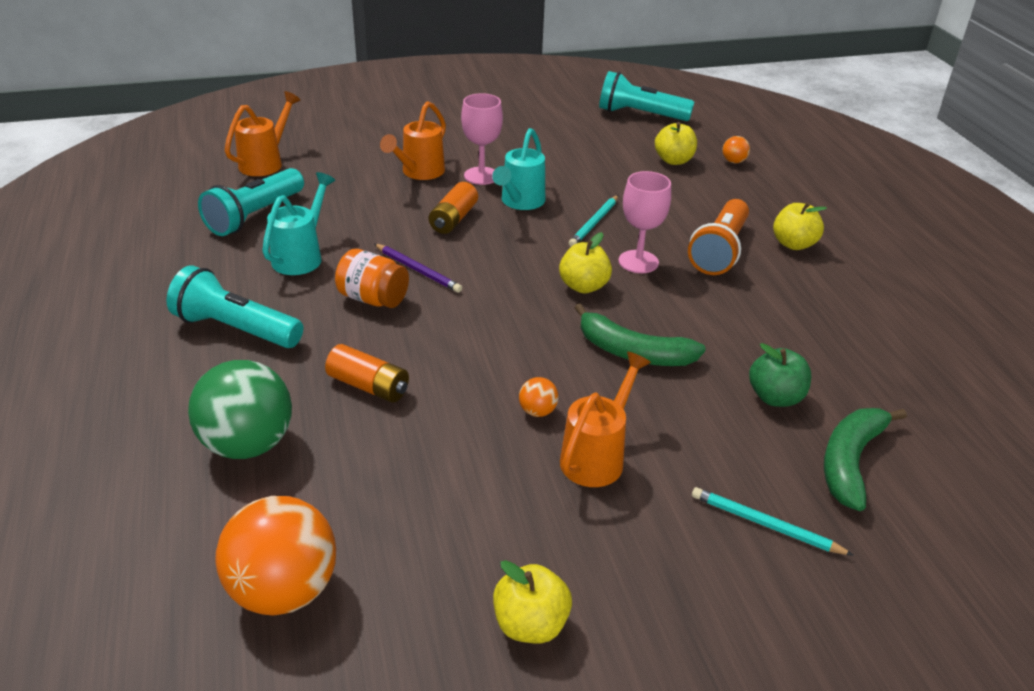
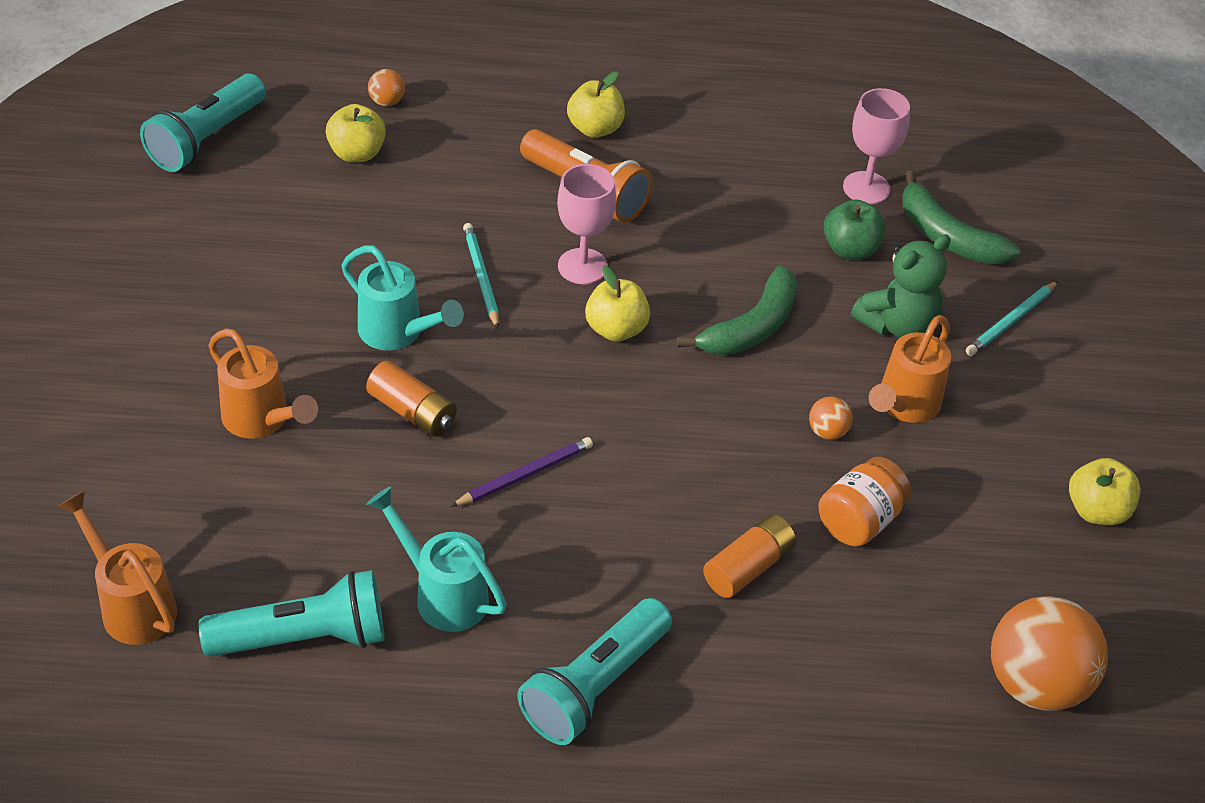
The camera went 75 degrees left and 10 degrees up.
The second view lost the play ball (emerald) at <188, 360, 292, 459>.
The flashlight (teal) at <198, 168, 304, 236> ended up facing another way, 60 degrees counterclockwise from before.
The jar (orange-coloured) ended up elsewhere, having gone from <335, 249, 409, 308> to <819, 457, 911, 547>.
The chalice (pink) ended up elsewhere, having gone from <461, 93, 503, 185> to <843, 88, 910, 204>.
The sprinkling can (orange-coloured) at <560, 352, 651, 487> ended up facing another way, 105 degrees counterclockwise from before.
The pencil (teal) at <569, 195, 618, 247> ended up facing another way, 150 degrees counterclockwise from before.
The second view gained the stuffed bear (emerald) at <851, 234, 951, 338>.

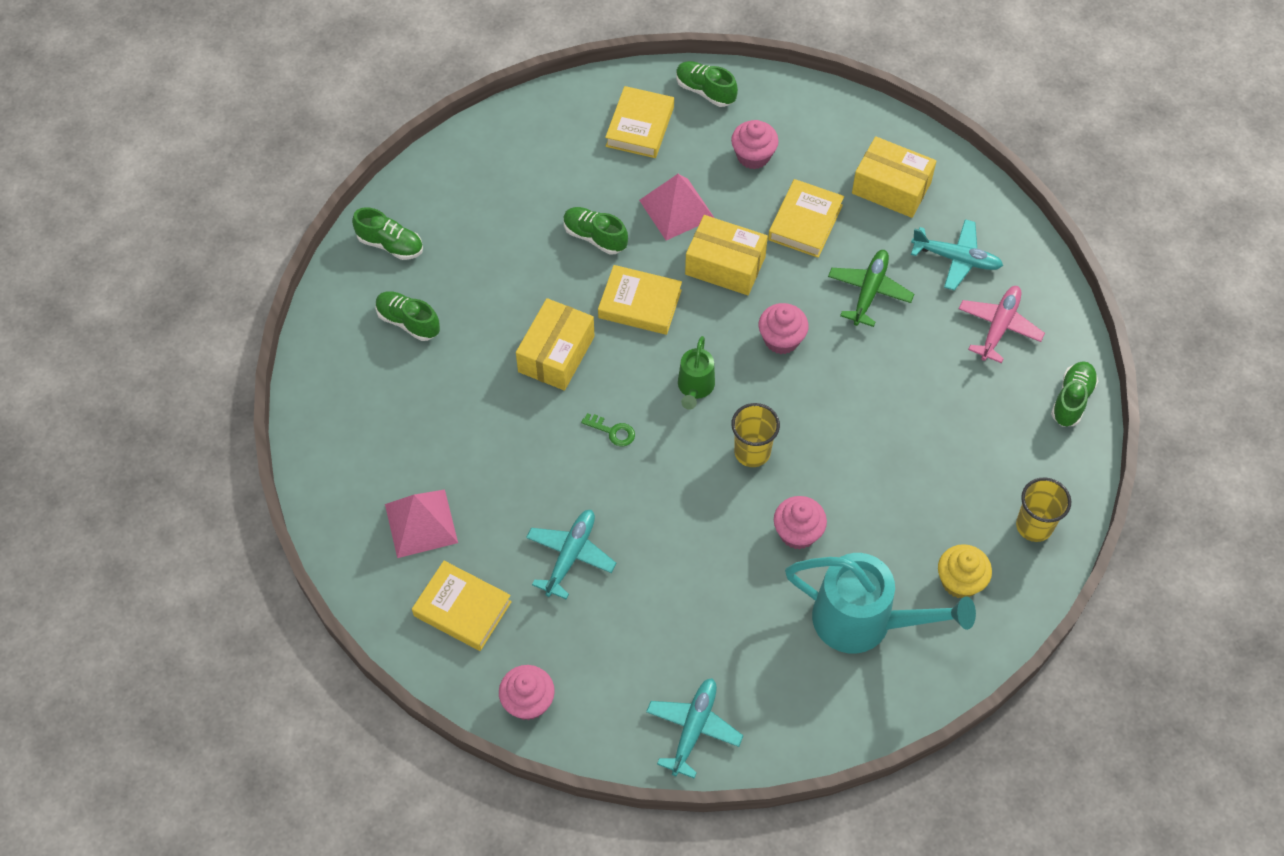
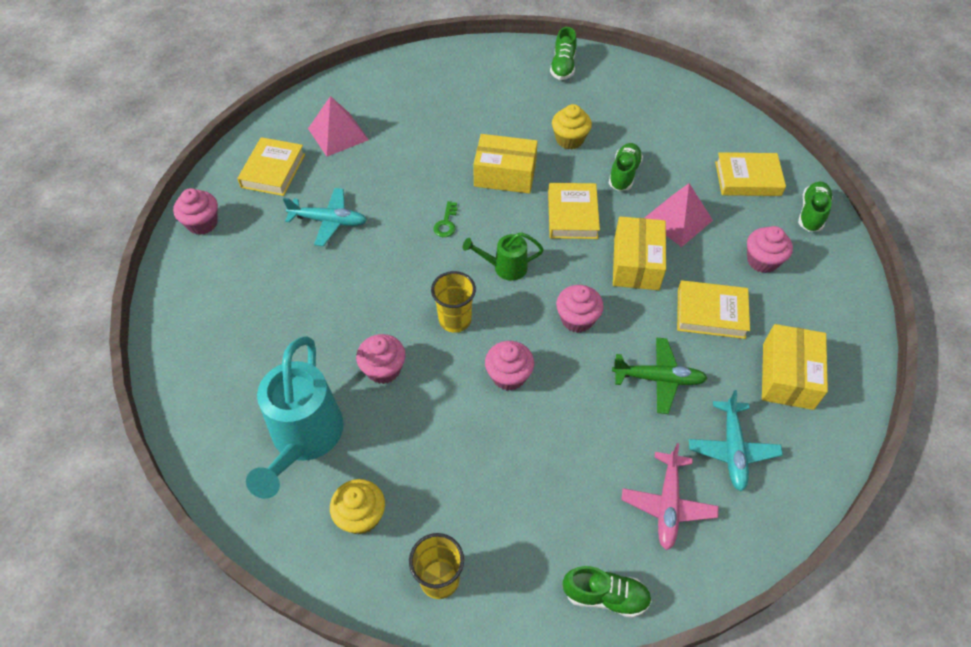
The camera went 75 degrees right and 5 degrees down.
The second view lost the sneaker (emerald) at <376, 291, 440, 341>.
The second view lost the toy plane (teal) at <646, 678, 743, 779>.
The toy plane (pink) at <959, 286, 1045, 363> ended up facing another way, 90 degrees clockwise from before.
The second view gained the muffin (pink) at <485, 341, 534, 391>.
The second view gained the muffin (yellow) at <552, 104, 592, 150>.

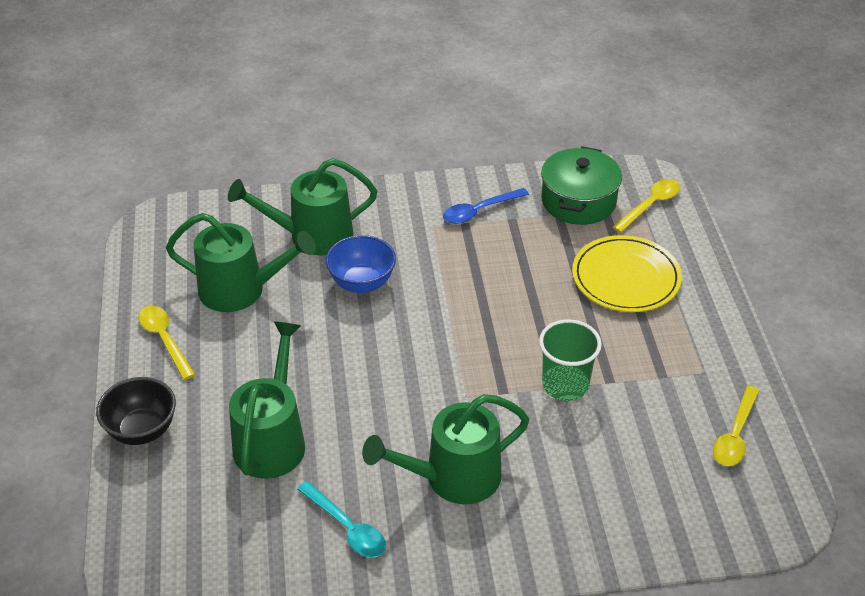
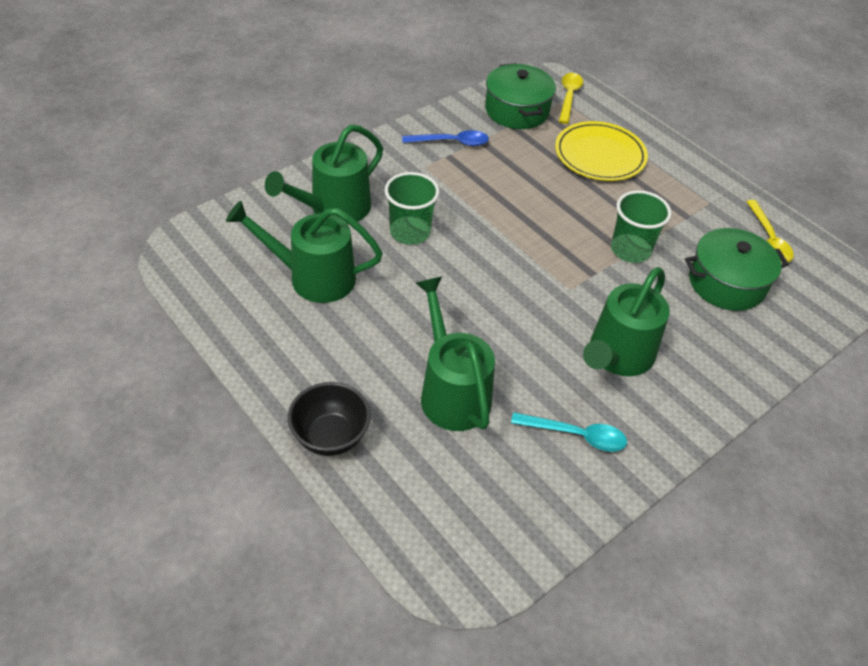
The camera went 35 degrees left and 5 degrees up.
The second view lost the tablespoon (yellow) at <138, 305, 196, 380>.
The sprinkling can (emerald) at <166, 213, 316, 312> ended up facing another way, 150 degrees counterclockwise from before.
Where the serving bowl (royal blue) stood at <326, 235, 396, 293>, the tumbler (emerald) came to stand at <384, 172, 439, 245>.
The tablespoon (royal blue) at <443, 188, 529, 224> ended up facing another way, 120 degrees counterclockwise from before.
The second view gained the pot (emerald) at <685, 228, 789, 311>.

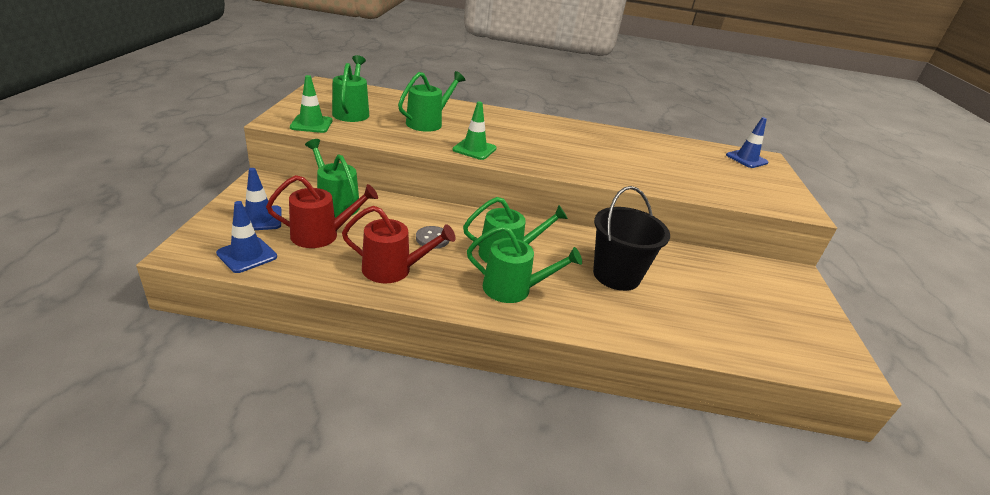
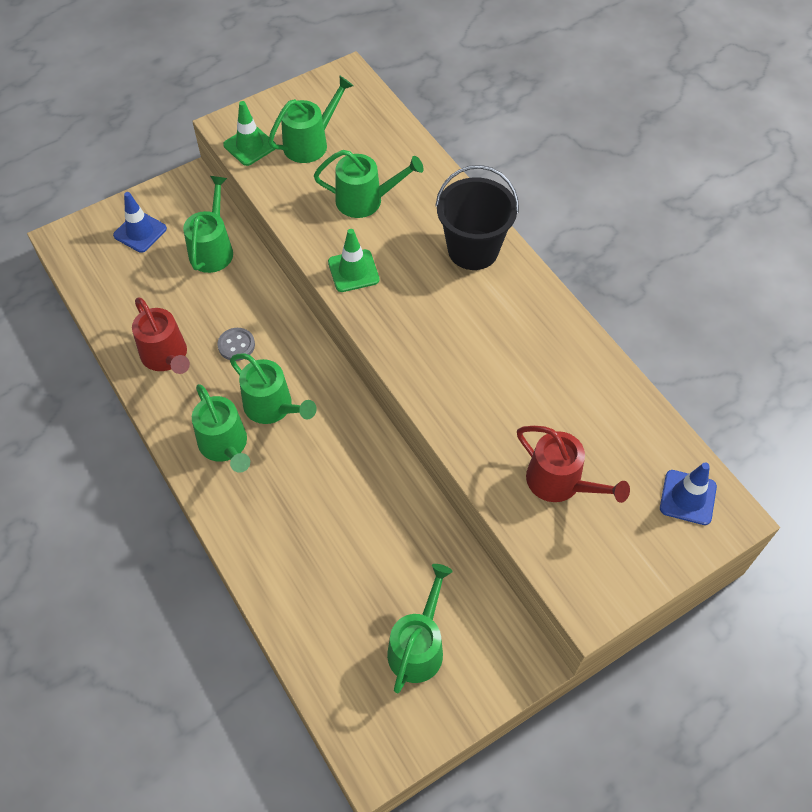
The camera went 55 degrees right and 25 degrees up.
The second view lost the traffic cone (royal blue) at <216, 201, 277, 273>.
The sprinkling can (scarlet) ended up elsewhere, having gone from <266, 175, 378, 248> to <517, 426, 630, 503>.
The pail (ebony) ended up elsewhere, having gone from <593, 186, 670, 291> to <435, 165, 519, 270>.
The second view gained the sprinkling can (emerald) at <387, 564, 453, 694>.

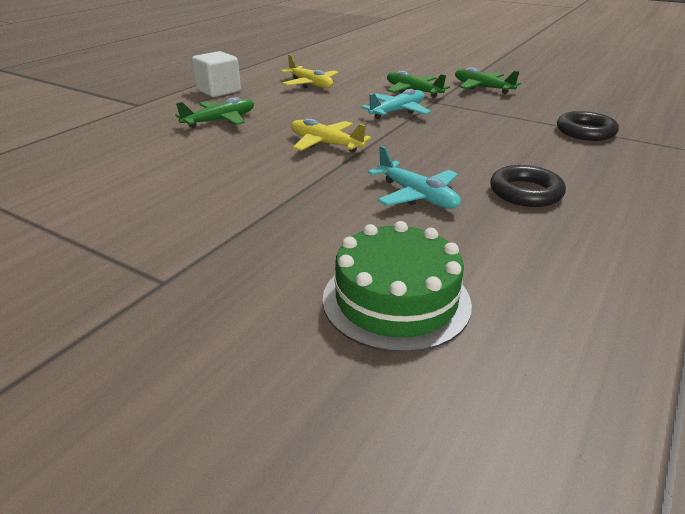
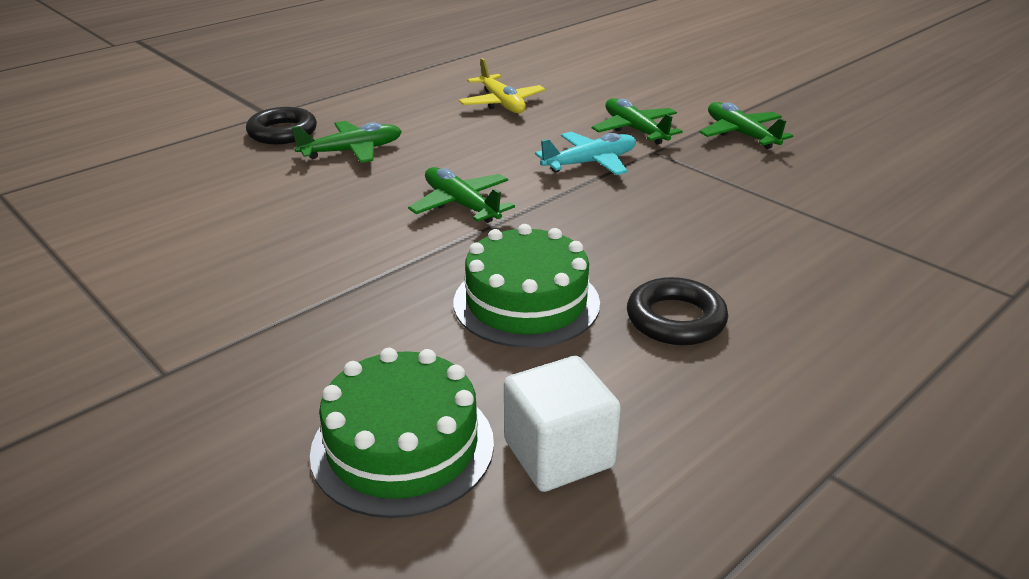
The camera went 15 degrees right and 0 degrees up.
The block (snow-white) ended up elsewhere, having gone from <192, 51, 241, 97> to <504, 356, 621, 492>.
What was the toy plane (yellow) at <291, 118, 371, 153> turned into the toy plane (emerald) at <408, 167, 515, 223>.
Where the toy plane (teal) stood at <368, 146, 461, 209>, the layer cake (emerald) came to stand at <454, 224, 600, 348>.
The ring (ebony) ended up elsewhere, having gone from <557, 111, 619, 141> to <246, 107, 317, 144>.

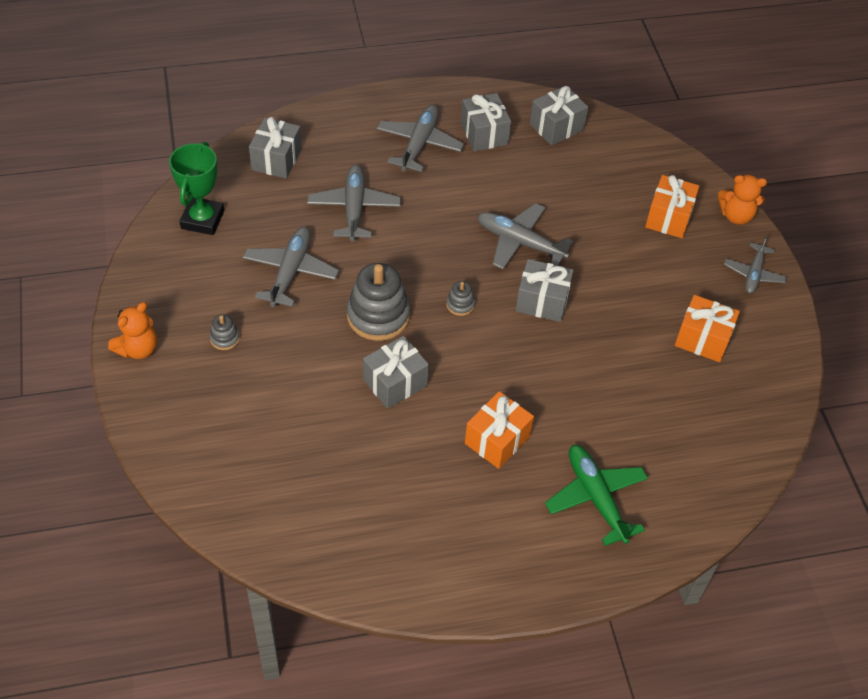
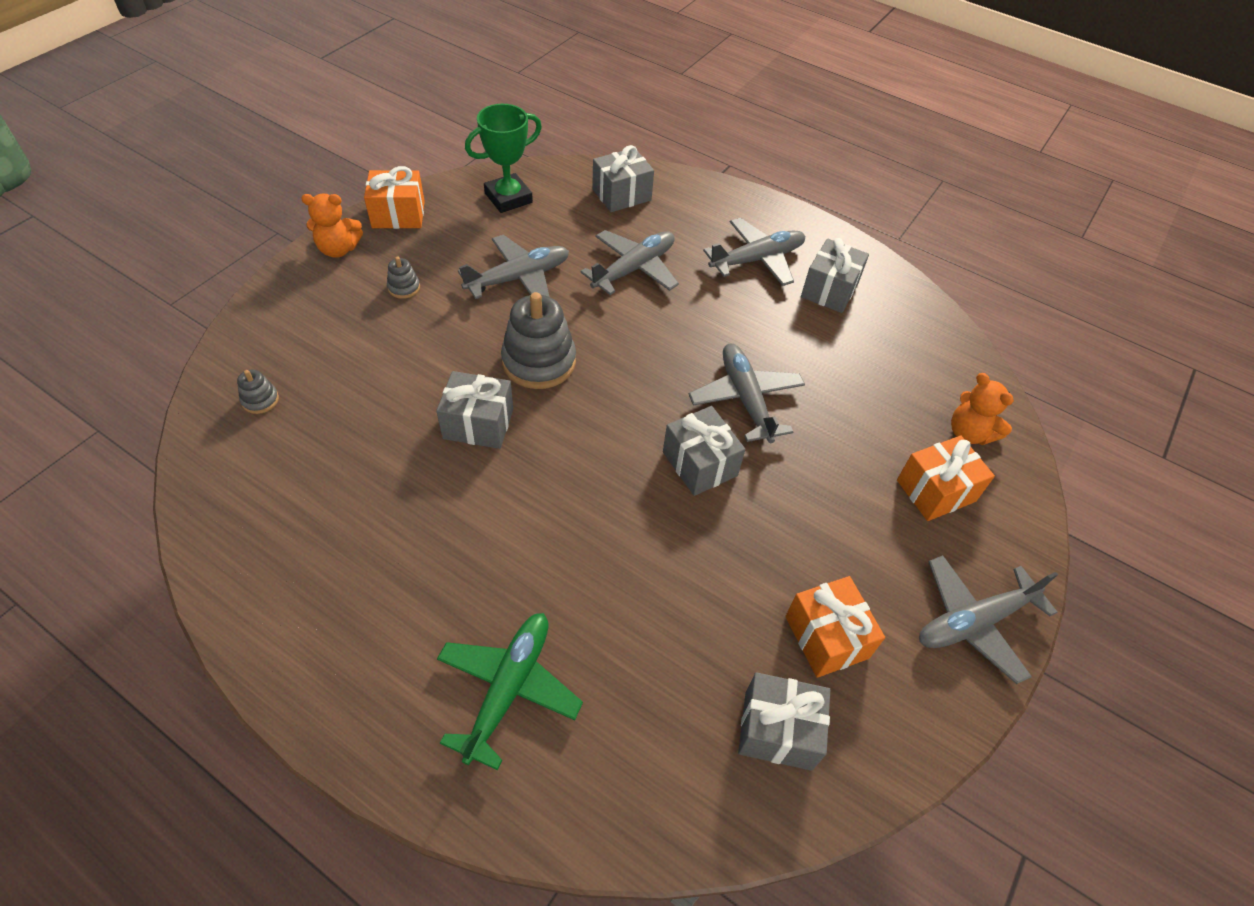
The camera went 45 degrees right and 0 degrees up.
The stacking rings (gray) ended up elsewhere, having gone from <446, 281, 475, 316> to <237, 370, 279, 414>.
The gift (orange-coloured) ended up elsewhere, having gone from <465, 391, 534, 469> to <364, 166, 425, 229>.
The gift (gray) ended up elsewhere, having gone from <530, 86, 588, 146> to <738, 672, 830, 771>.
The stuffed bear (orange-coloured) ended up elsewhere, having gone from <718, 175, 767, 225> to <951, 373, 1014, 445>.
The size of the toy plane (gray) at <724, 236, 787, 294> changed by a factor of 1.52.

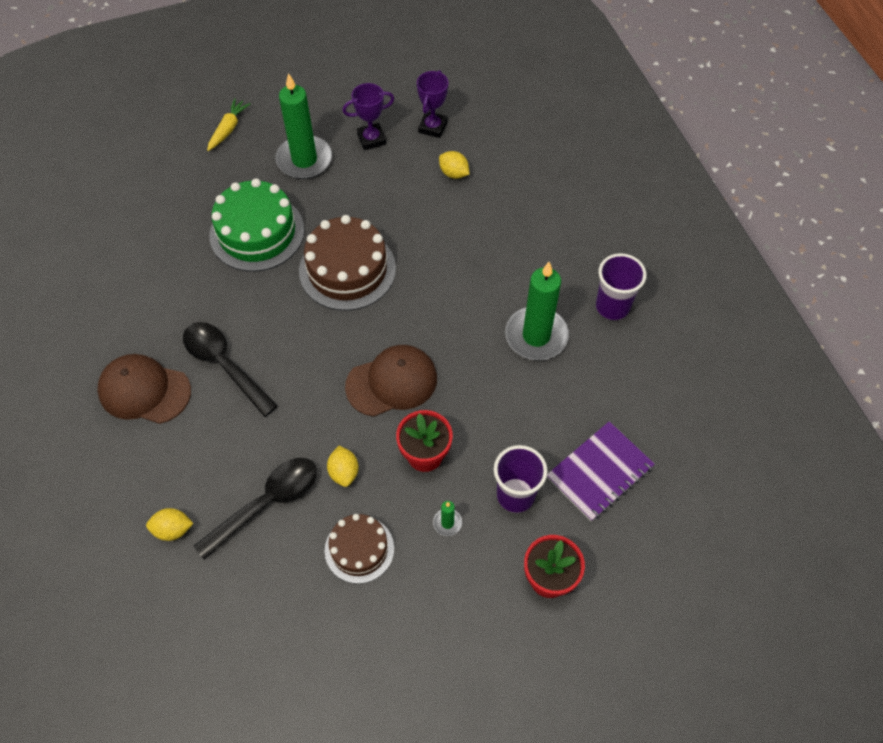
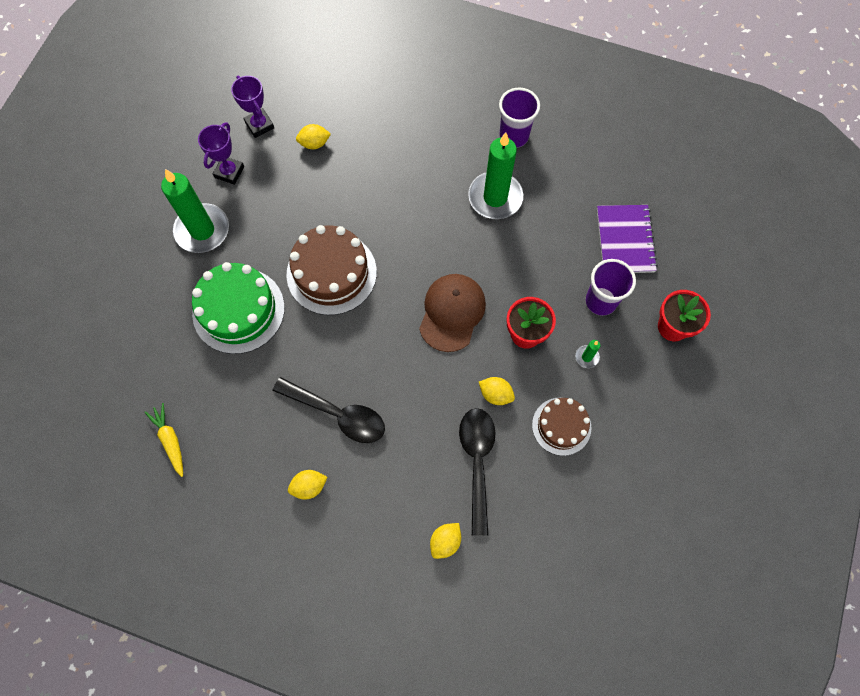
The camera went 50 degrees left and 10 degrees up.
Where the peaked cap (brown) stood at <97, 354, 191, 424>, the toy lemon (yellow) came to stand at <288, 470, 328, 500>.
The tablespoon (ebony) at <183, 322, 278, 417> ended up facing another way, 150 degrees counterclockwise from before.
The toy carrot (yellow) ended up elsewhere, having gone from <207, 98, 251, 151> to <144, 403, 183, 477>.

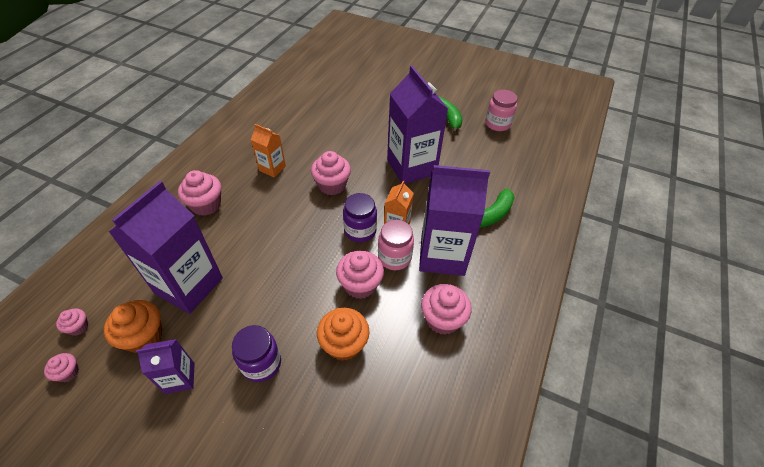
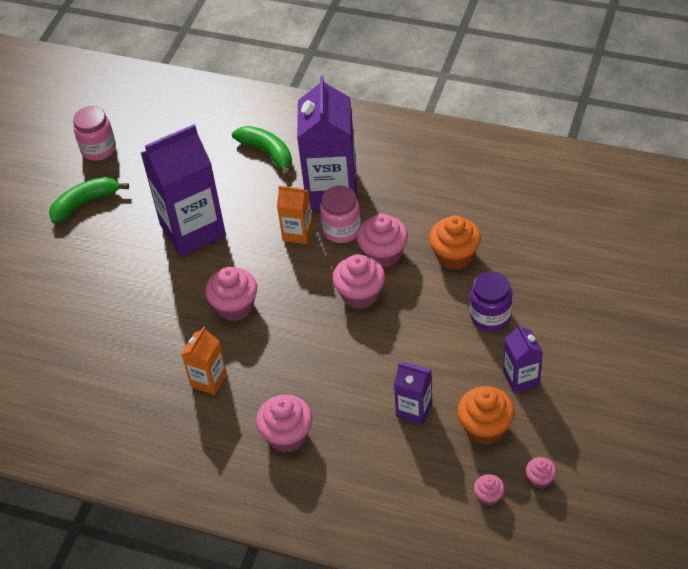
The camera went 90 degrees left and 0 degrees up.
The size of the juice carton (violet) at <109, 181, 223, 314> changed by a factor of 0.50.
The second view lost the jar (violet) at <343, 193, 377, 242>.
The muffin (pink) ended up elsewhere, having gone from <421, 284, 472, 335> to <333, 254, 385, 309>.

